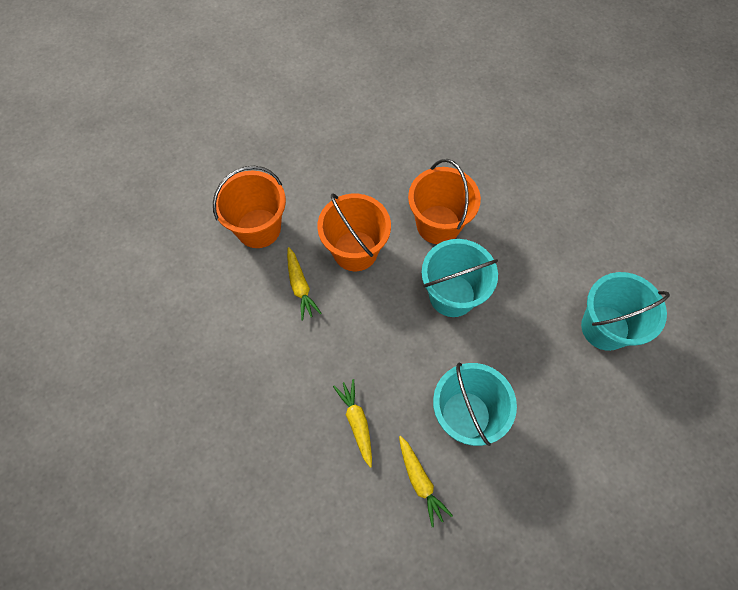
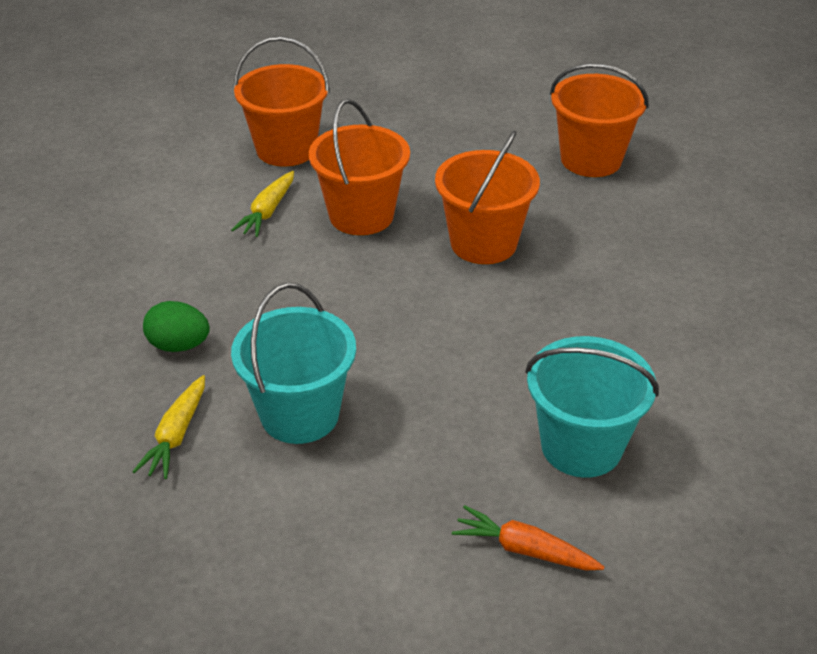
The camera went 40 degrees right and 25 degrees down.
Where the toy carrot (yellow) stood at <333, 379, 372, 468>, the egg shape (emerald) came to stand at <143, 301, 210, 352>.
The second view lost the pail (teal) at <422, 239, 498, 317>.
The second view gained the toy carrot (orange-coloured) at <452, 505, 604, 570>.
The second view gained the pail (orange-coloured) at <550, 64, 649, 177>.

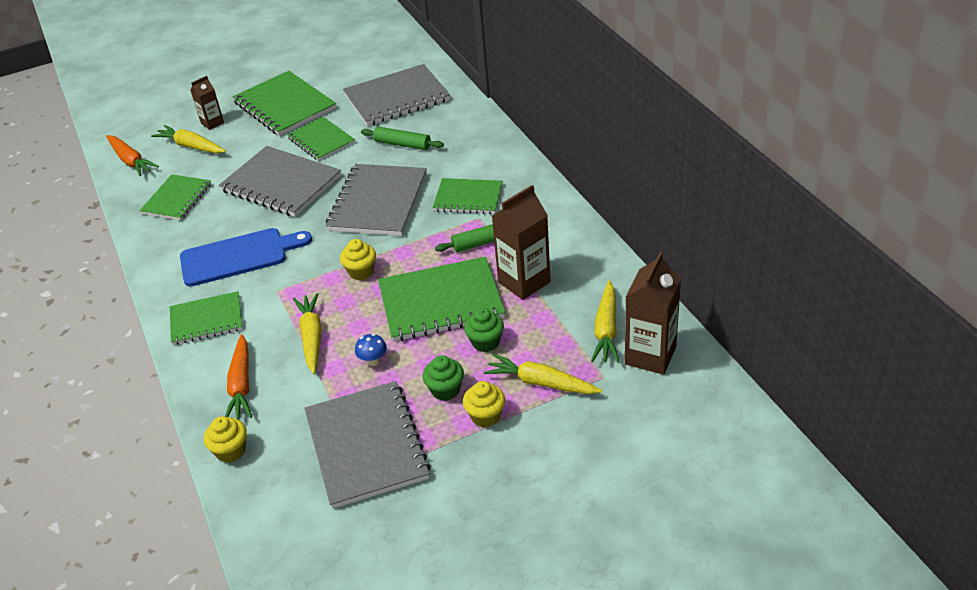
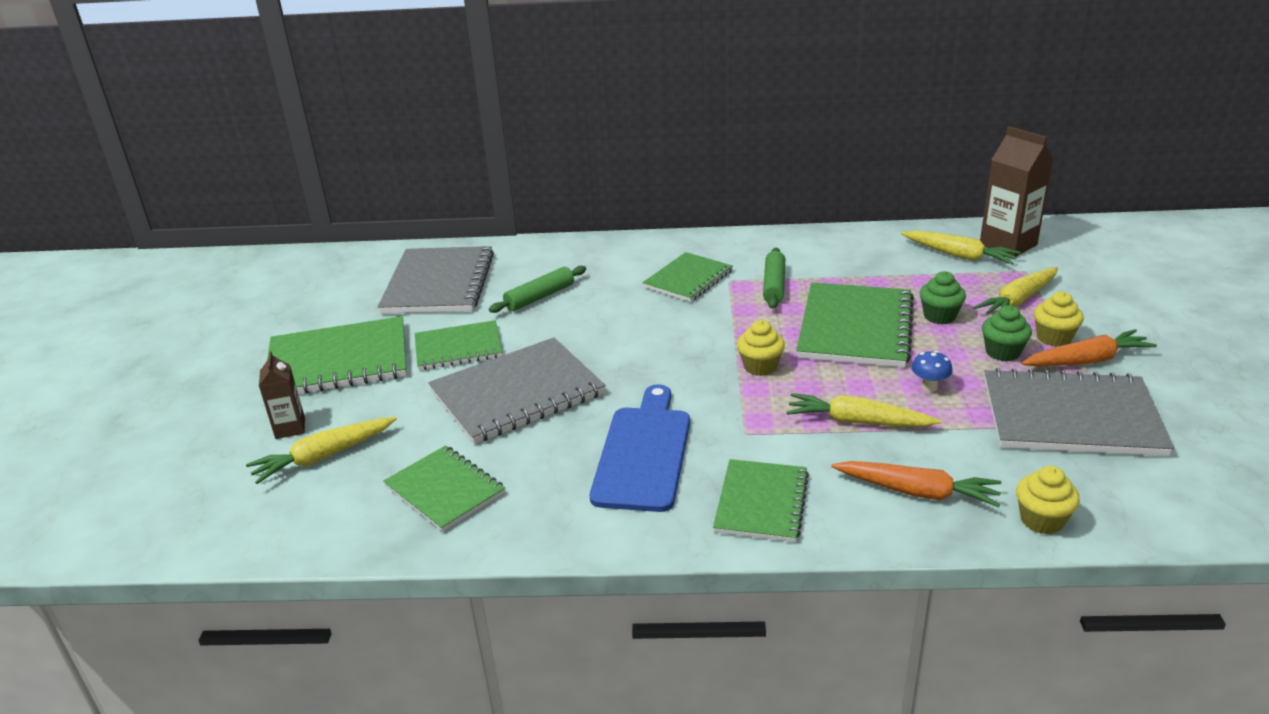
The camera went 65 degrees left and 10 degrees down.
The toy carrot (orange-coloured) ended up elsewhere, having gone from <106, 135, 159, 176> to <1022, 329, 1157, 366>.
The second view lost the exercise book (gray) at <326, 164, 427, 236>.
The second view lost the juice carton (brown) at <492, 185, 551, 300>.

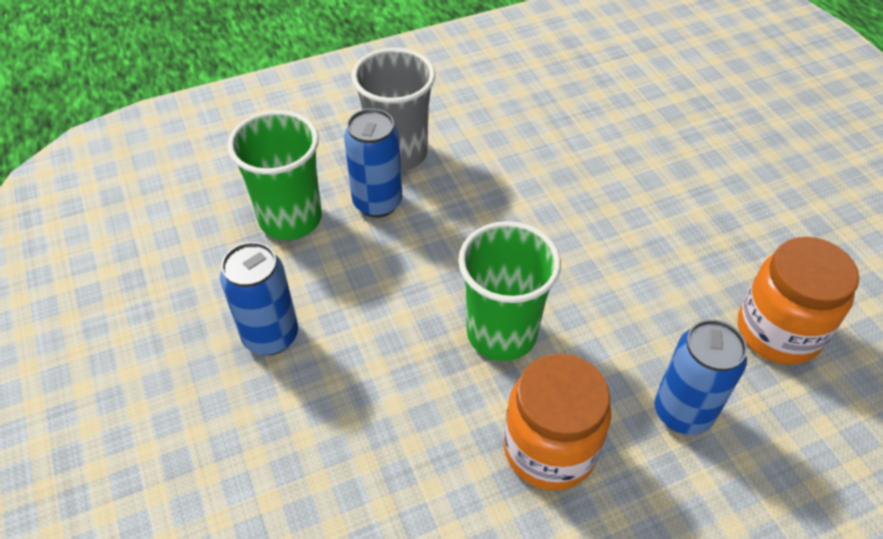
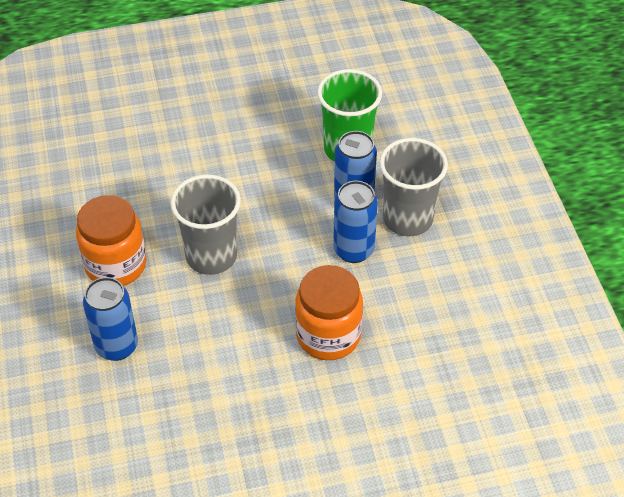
The camera went 100 degrees right and 0 degrees up.
The tin (royal blue) ended up elsewhere, having gone from <220, 242, 298, 355> to <333, 181, 378, 263>.
What was the tumbler (emerald) at <458, 221, 561, 361> turned into the tumbler (gray) at <170, 174, 241, 275>.
The jar (orange-coloured) ended up elsewhere, having gone from <738, 237, 859, 365> to <295, 265, 363, 360>.

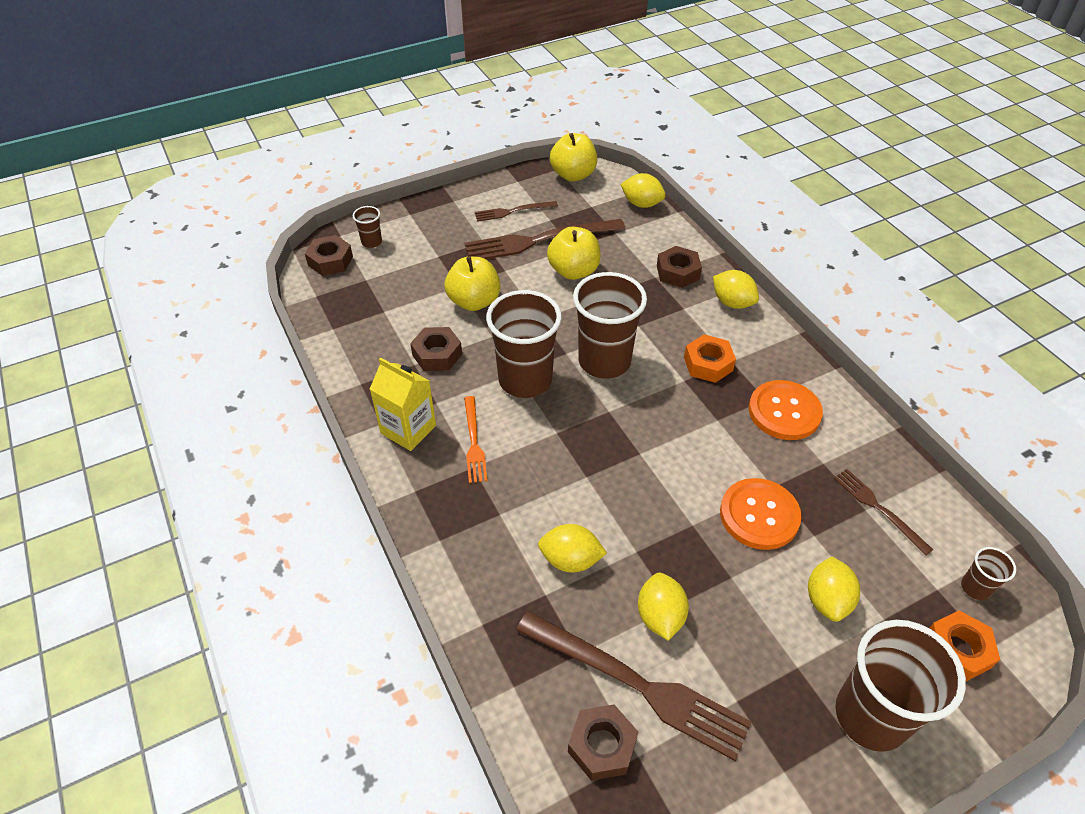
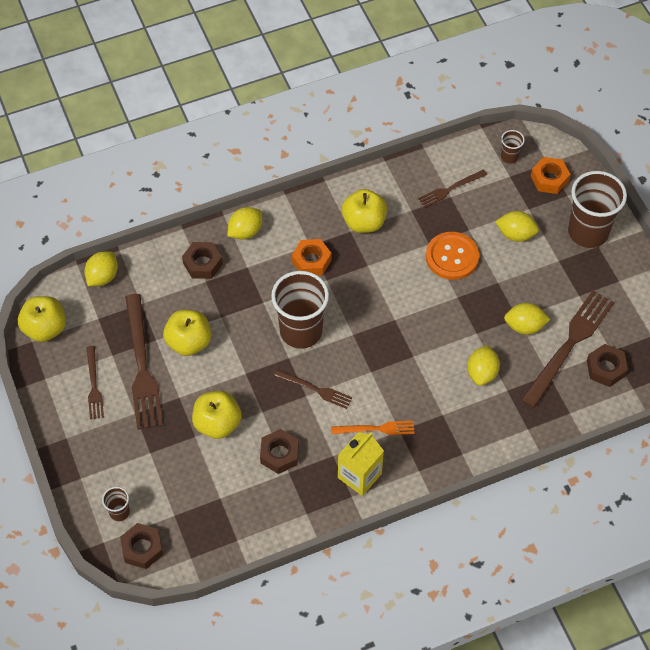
The camera went 85 degrees left and 10 degrees up.
Where the tumbler (brown) stood at <486, 290, 562, 398>, the fork (brown) came to stand at <274, 369, 352, 409>.
Where the button (orange-coloured) stood at <749, 380, 823, 440>, the apple fruit (yellow) came to stand at <342, 189, 387, 233>.

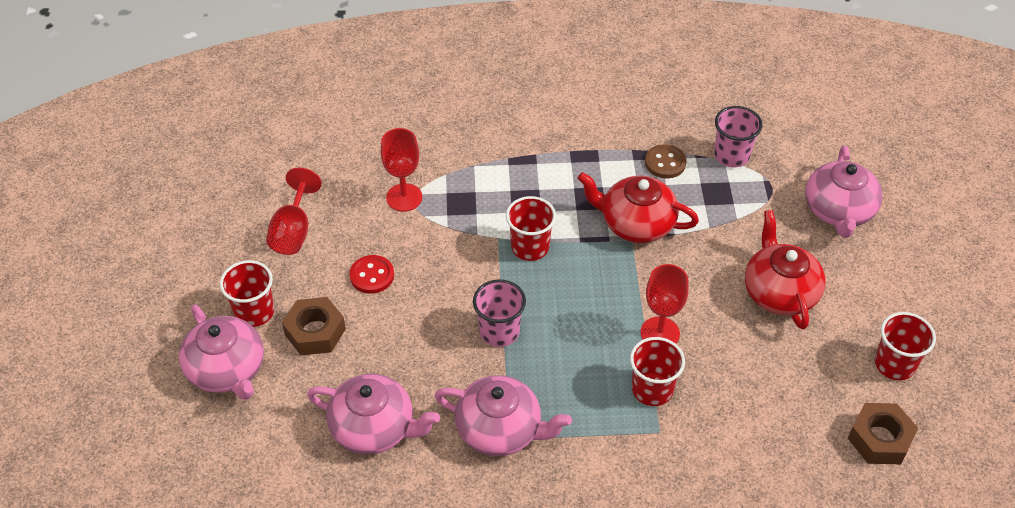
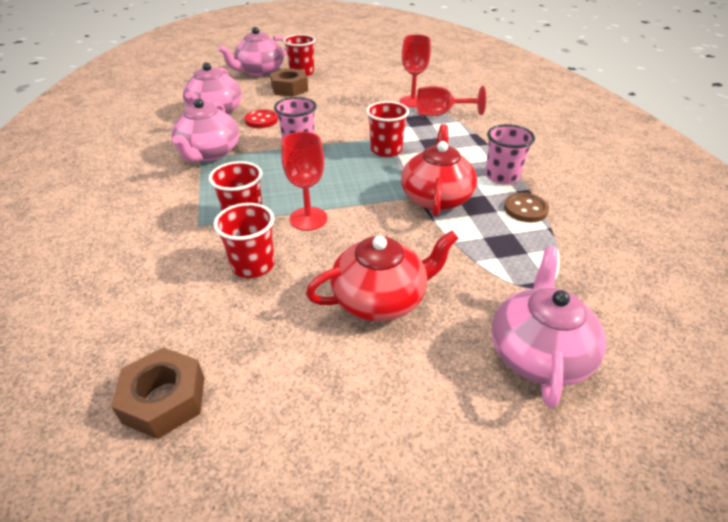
The camera went 80 degrees right and 10 degrees down.
The chalice (scarlet) ended up elsewhere, having gone from <266, 168, 322, 255> to <417, 86, 486, 116>.
The button (scarlet) ended up elsewhere, having gone from <350, 255, 394, 294> to <244, 109, 278, 128>.
The tumbler (pink) ended up elsewhere, having gone from <714, 106, 763, 167> to <485, 124, 535, 184>.
The tea pot (pink) at <805, 146, 883, 238> ended up facing another way, 105 degrees clockwise from before.
The tumbler (scarlet) ended up elsewhere, having gone from <875, 312, 936, 380> to <214, 203, 275, 278>.

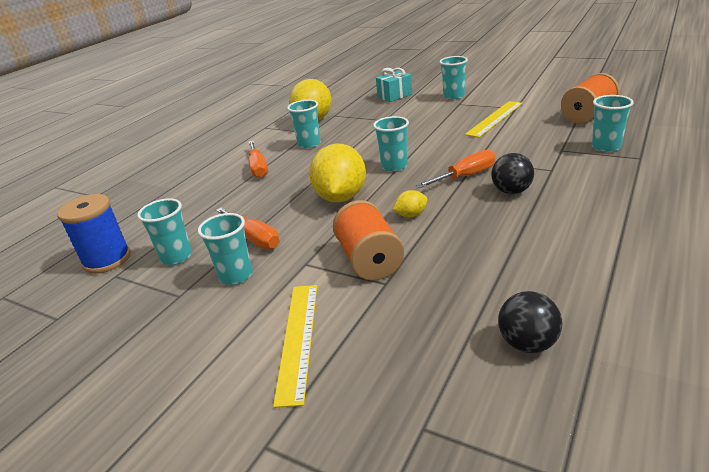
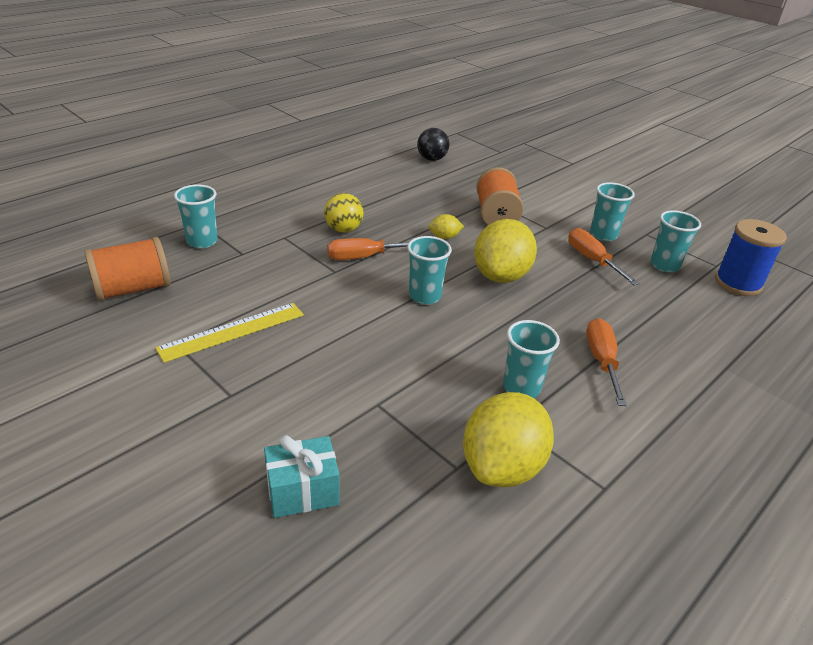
The camera went 170 degrees left and 5 degrees up.
The second view lost the straightedge (yellow) at <273, 285, 317, 408>.
The second view lost the tumbler (teal) at <440, 56, 468, 100>.
What was the play ball (ebony) at <491, 153, 534, 194> turned into the play ball (yellow) at <324, 193, 364, 233>.

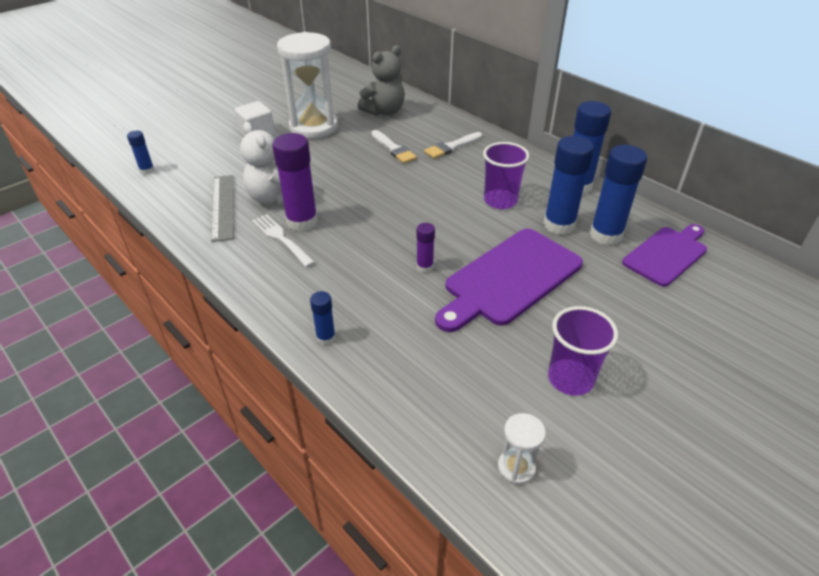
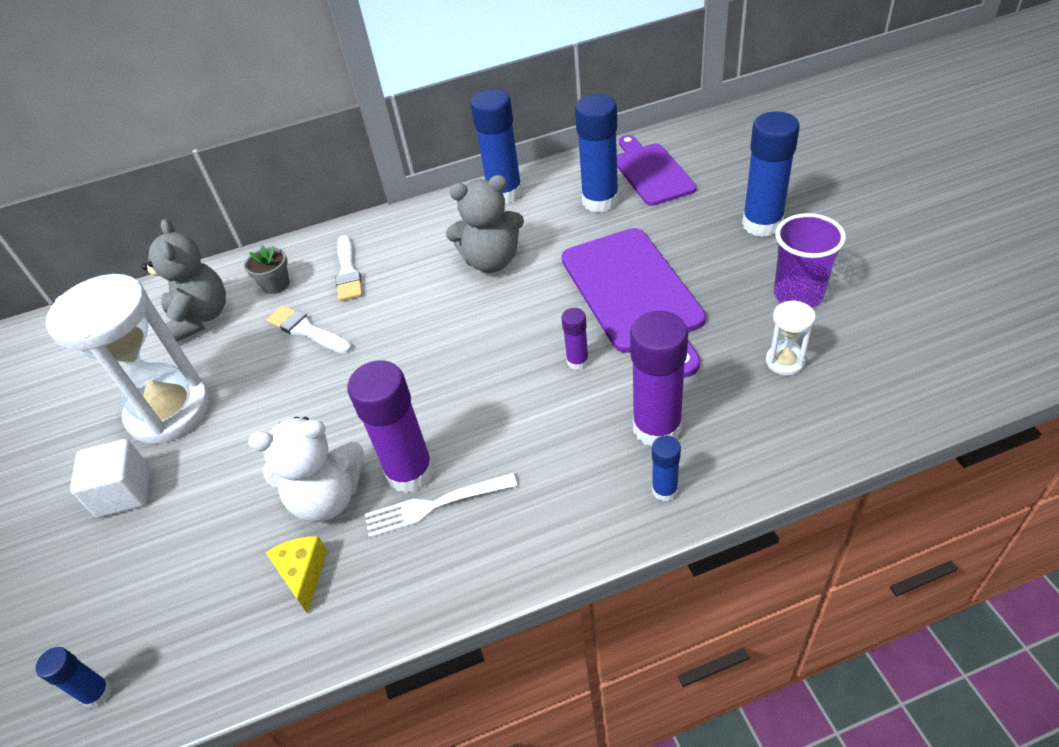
The camera went 60 degrees left and 5 degrees up.
Where the straightedge (gray) stood at <211, 175, 234, 242>, the piece of cheese (yellow) came to stand at <265, 536, 327, 614>.
The paint brush (snow-white) at <371, 130, 417, 164> ended up facing another way, 135 degrees counterclockwise from before.
Where the tumbler (violet) stood at <483, 142, 529, 209>, the stuffed bear (gray) came to stand at <446, 175, 524, 273>.
The sand timer (snow-white) ended up elsewhere, having gone from <498, 413, 546, 485> to <766, 300, 816, 375>.
The glue stick (royal blue) ended up elsewhere, having gone from <543, 136, 594, 235> to <742, 111, 800, 237>.
The second view gained the plant pot (gray) at <244, 245, 290, 294>.
The second view gained the glue stick (violet) at <630, 311, 688, 446>.

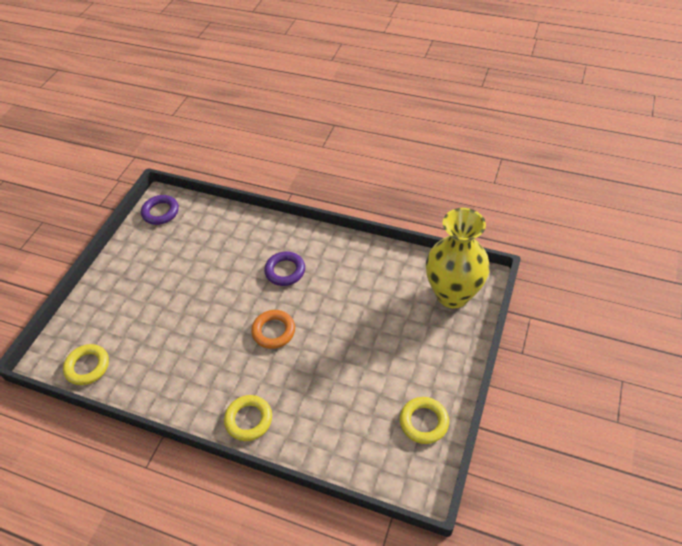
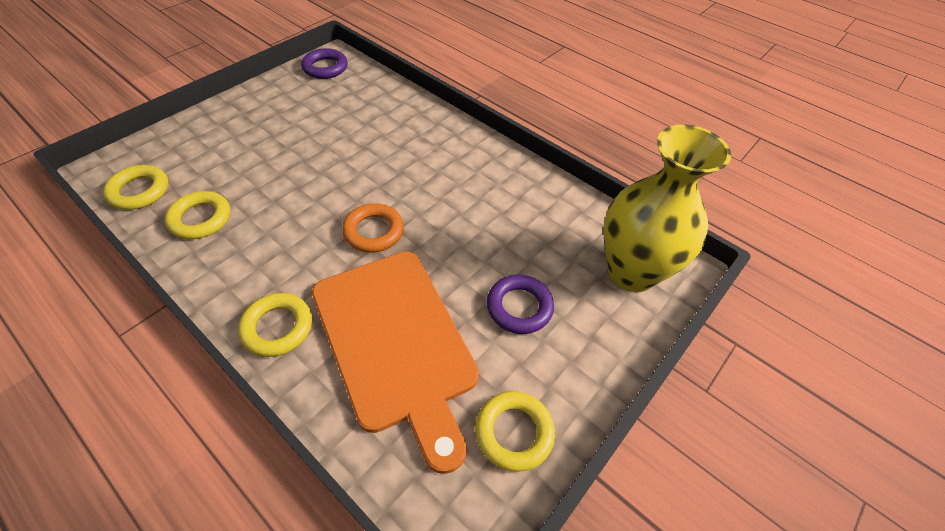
The camera went 15 degrees right and 0 degrees up.
The ring (violet) ended up elsewhere, having gone from <264, 251, 305, 286> to <487, 275, 554, 334>.
The second view gained the ring (yellow) at <165, 191, 230, 239>.
The second view gained the bread board (orange-coloured) at <312, 251, 479, 474>.

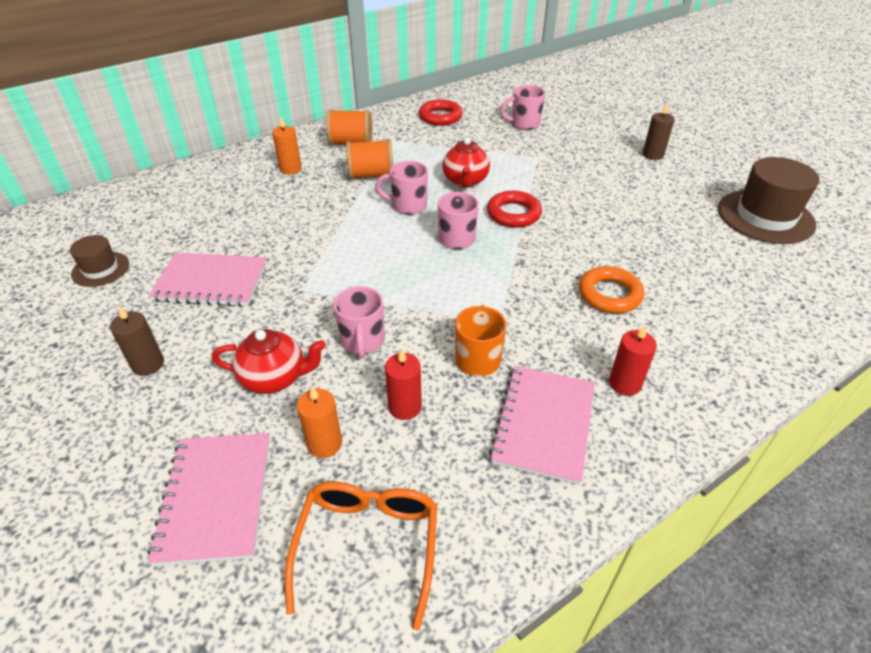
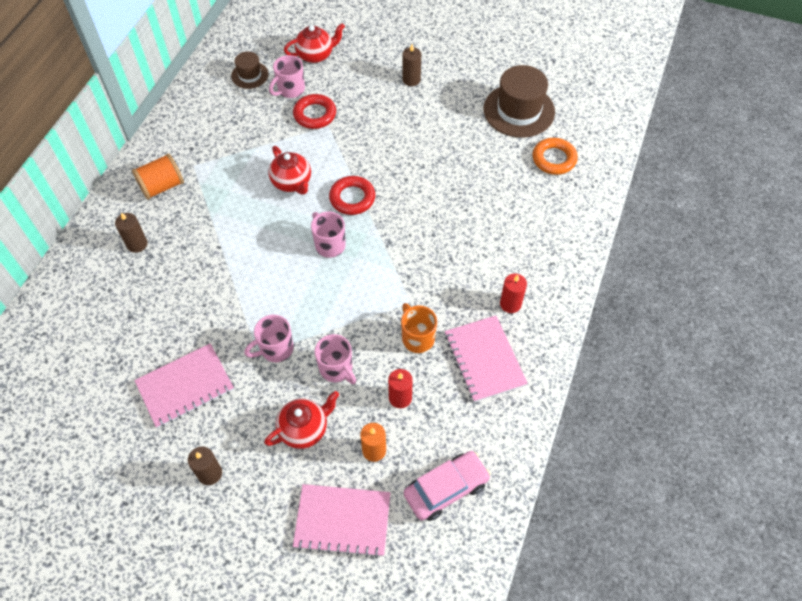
The camera went 35 degrees left and 15 degrees up.
The tall hat (brown) ended up elsewhere, having gone from <70, 235, 129, 287> to <231, 51, 269, 89>.
The exercise book (pink) at <147, 433, 270, 566> ended up facing another way, 45 degrees counterclockwise from before.
What was the pillar candle (orange-coloured) at <272, 117, 302, 175> turned into the pillar candle (brown) at <115, 212, 147, 253>.
Where the glasses (orange-coloured) stood at <285, 481, 437, 630>, the toy car (pink) came to stand at <404, 451, 491, 521>.
The second view lost the spool (orange-coloured) at <346, 139, 393, 179>.
The coffee mug (pink) ended up elsewhere, having gone from <375, 161, 428, 215> to <244, 315, 294, 362>.
The ring (scarlet) ended up elsewhere, having gone from <419, 99, 463, 126> to <293, 94, 336, 129>.
The ring (orange-coloured) ended up elsewhere, having gone from <579, 266, 644, 313> to <532, 138, 578, 175>.
The second view gained the tea pot (scarlet) at <284, 23, 345, 63>.

